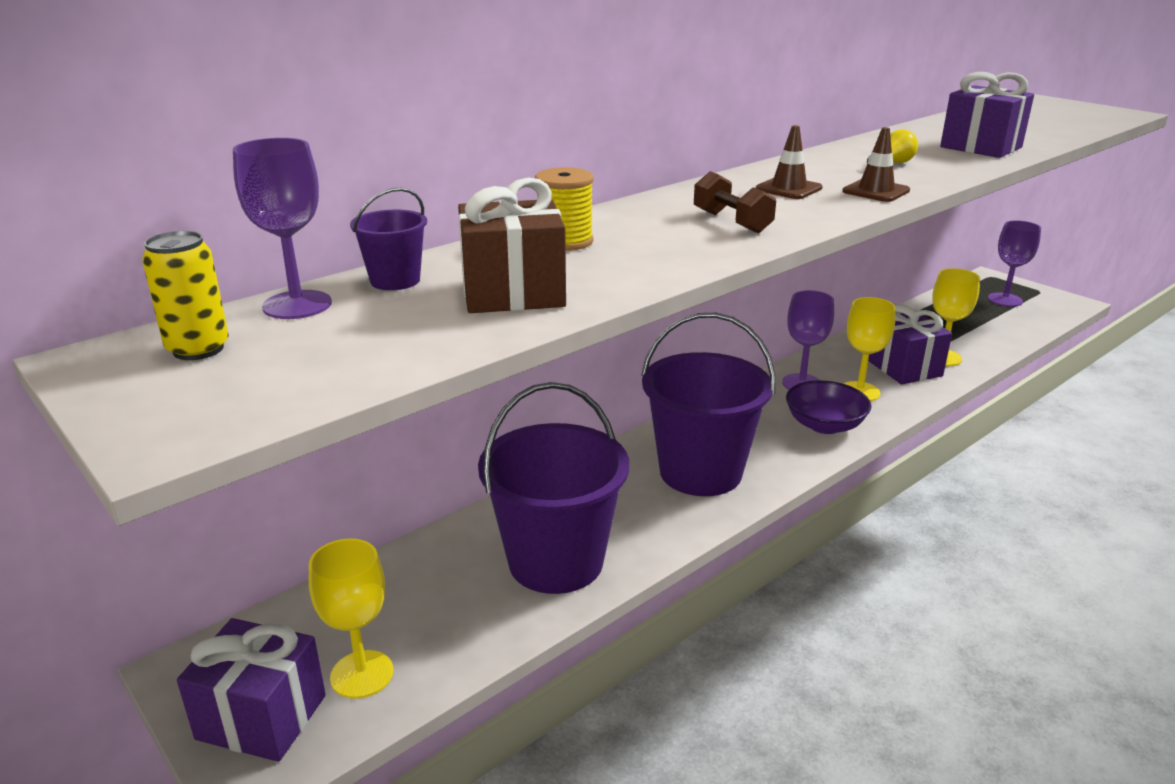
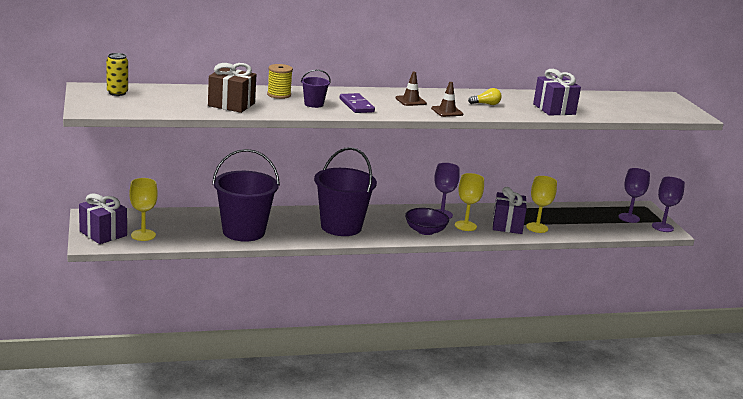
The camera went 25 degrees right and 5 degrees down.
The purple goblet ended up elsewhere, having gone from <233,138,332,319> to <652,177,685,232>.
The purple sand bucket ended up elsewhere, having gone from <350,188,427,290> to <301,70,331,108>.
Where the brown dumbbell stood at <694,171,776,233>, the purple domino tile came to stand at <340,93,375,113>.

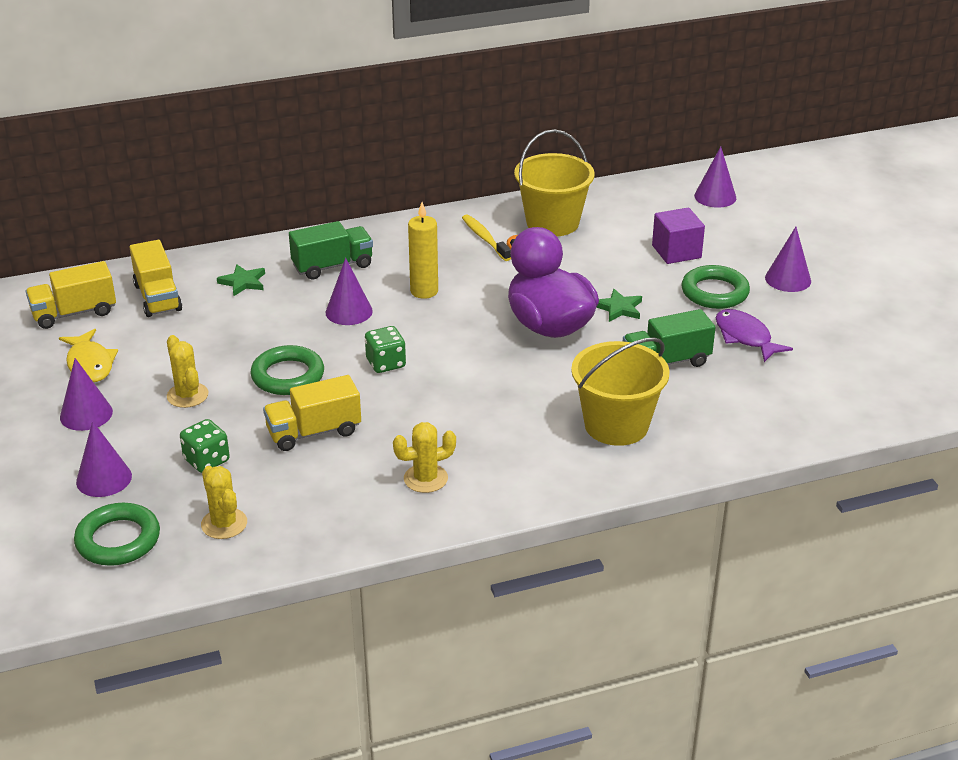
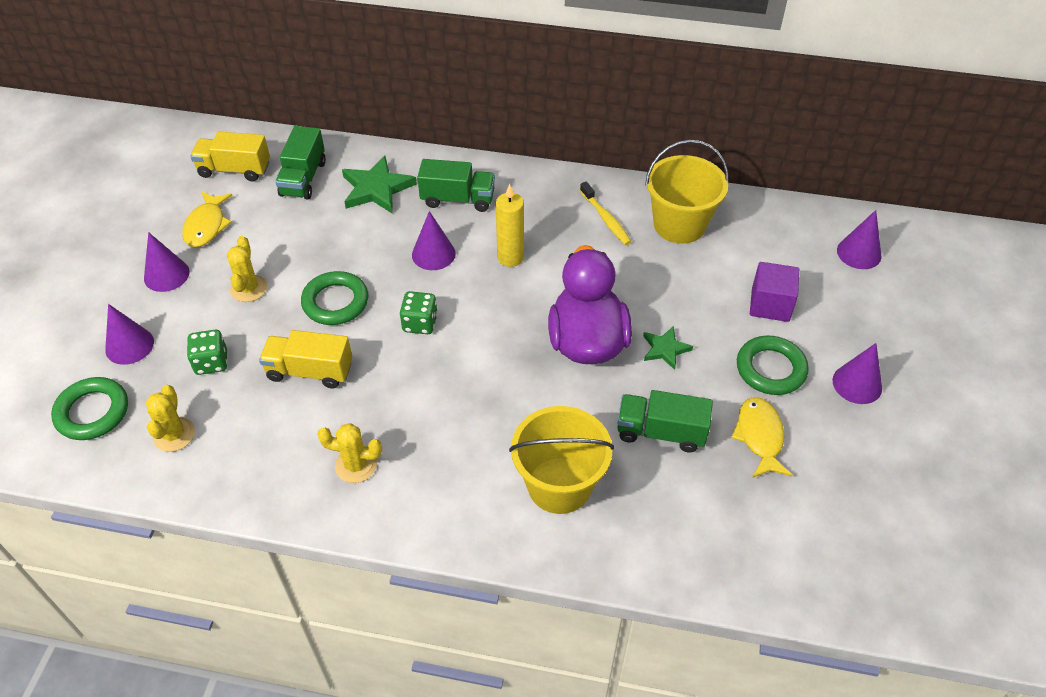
The camera went 30 degrees right and 15 degrees up.
What was the golden truck at <130,240,182,317> turned into the leaf-green truck at <275,126,326,199>.
The size of the leaf-green star shape at <217,264,265,296> changed by a factor of 1.70.
The golden toothbrush at <462,215,511,261> ended up facing another way, 150 degrees clockwise from before.
What was the purple fish at <716,309,793,362> turned into the golden fish at <731,397,792,478>.

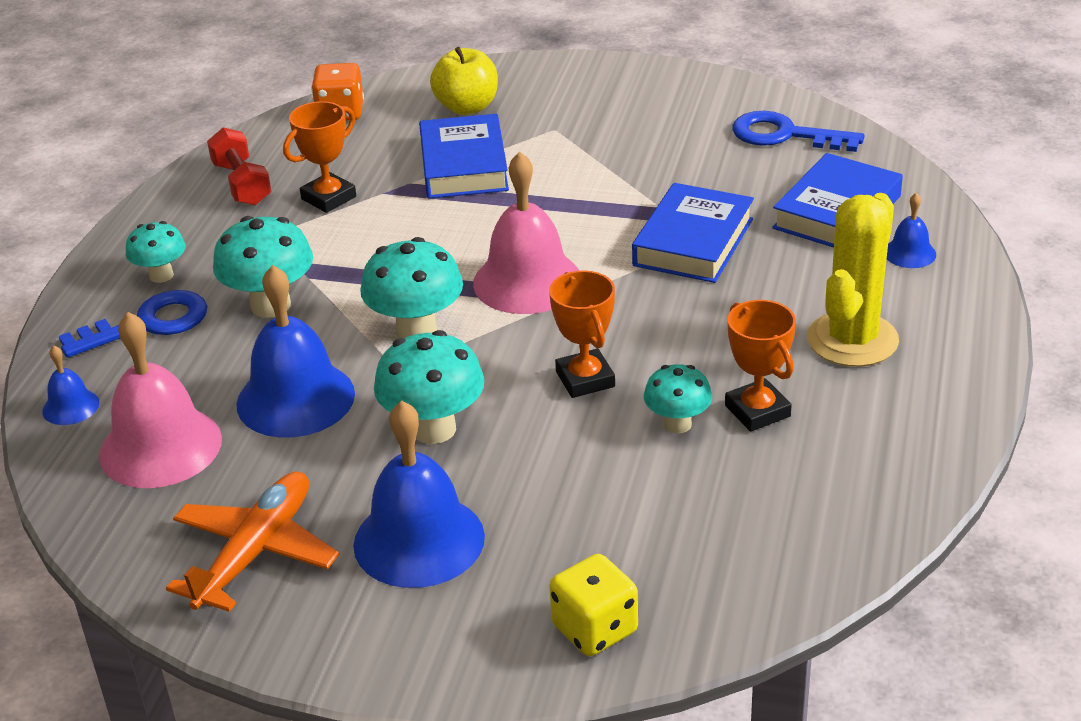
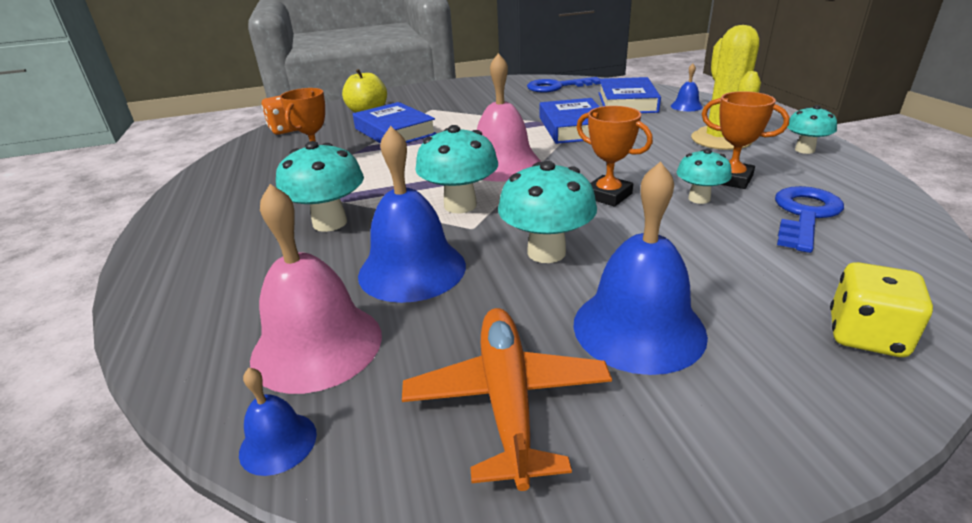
The camera went 30 degrees left and 5 degrees down.
The cobalt hand bell ended up elsewhere, having gone from <42,346,99,425> to <239,367,317,476>.
The cobalt key ended up elsewhere, having gone from <59,290,208,358> to <775,186,844,253>.
The teal toadstool ended up elsewhere, having gone from <126,221,186,283> to <787,105,837,154>.
The second view lost the scarlet dumbbell at <207,127,272,205>.

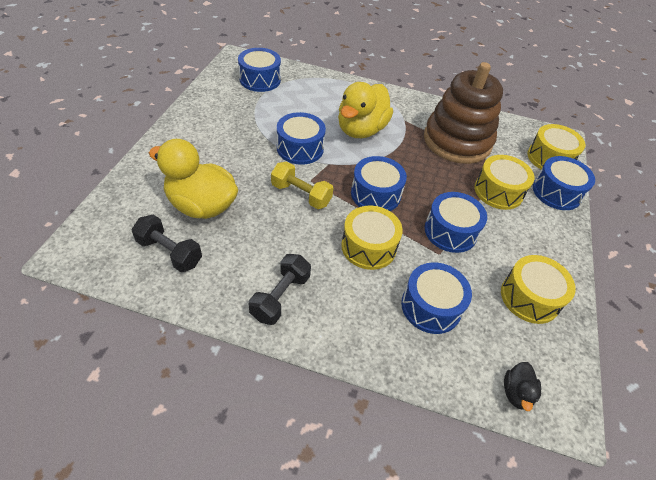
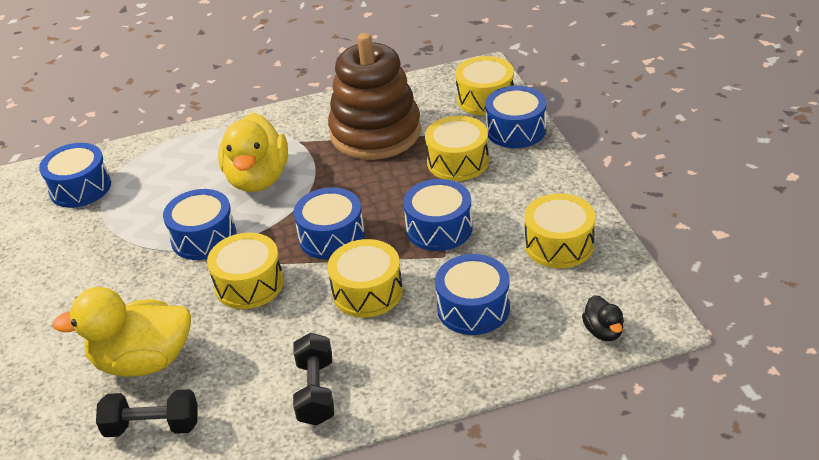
The camera went 25 degrees left and 10 degrees down.
Where the golden dumbbell stood at <271,161,333,209>, the golden snare drum came to stand at <207,233,284,309>.

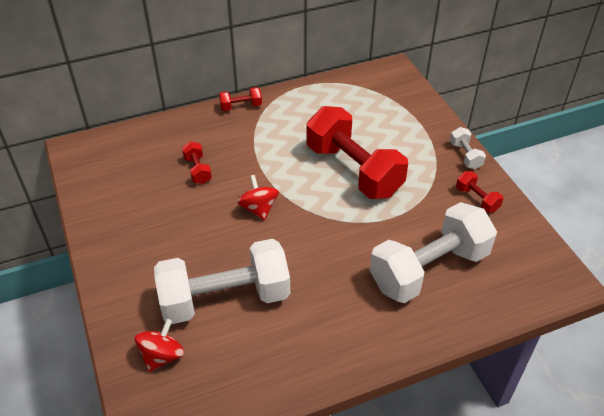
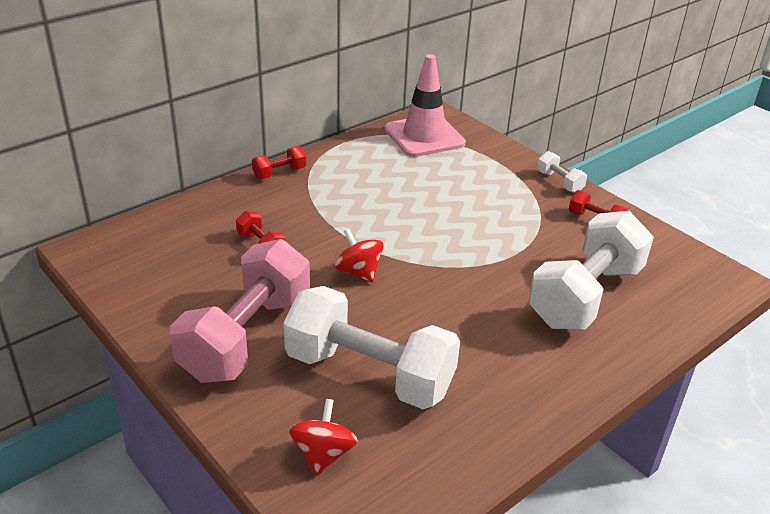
The camera went 20 degrees left and 10 degrees down.
The pure white dumbbell at <154,239,290,324> ended up facing another way, 60 degrees clockwise from before.
The second view lost the scarlet dumbbell at <306,106,408,199>.
The second view gained the pink dumbbell at <170,239,310,383>.
The second view gained the pink road cone at <385,54,466,157>.

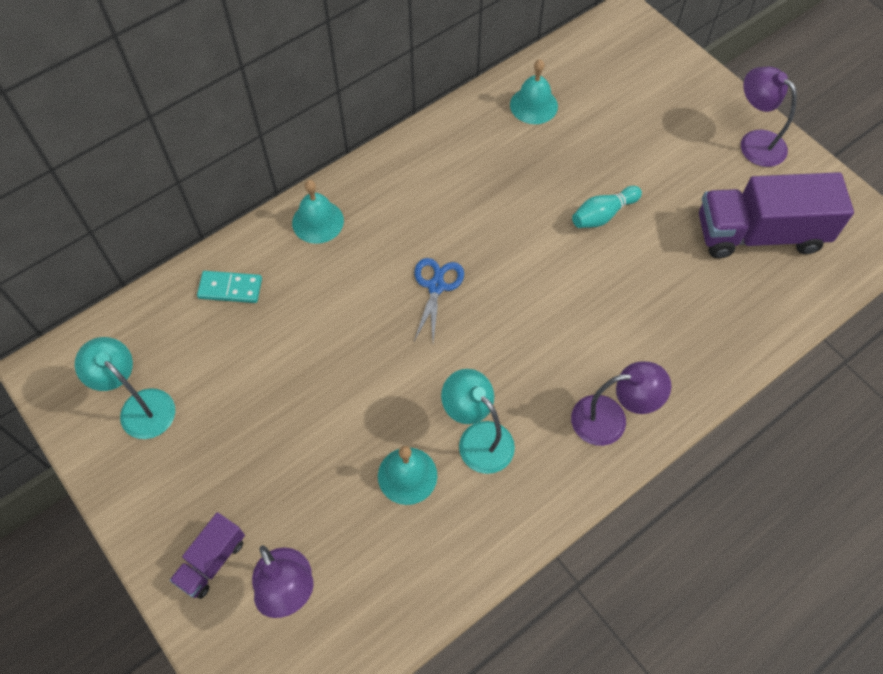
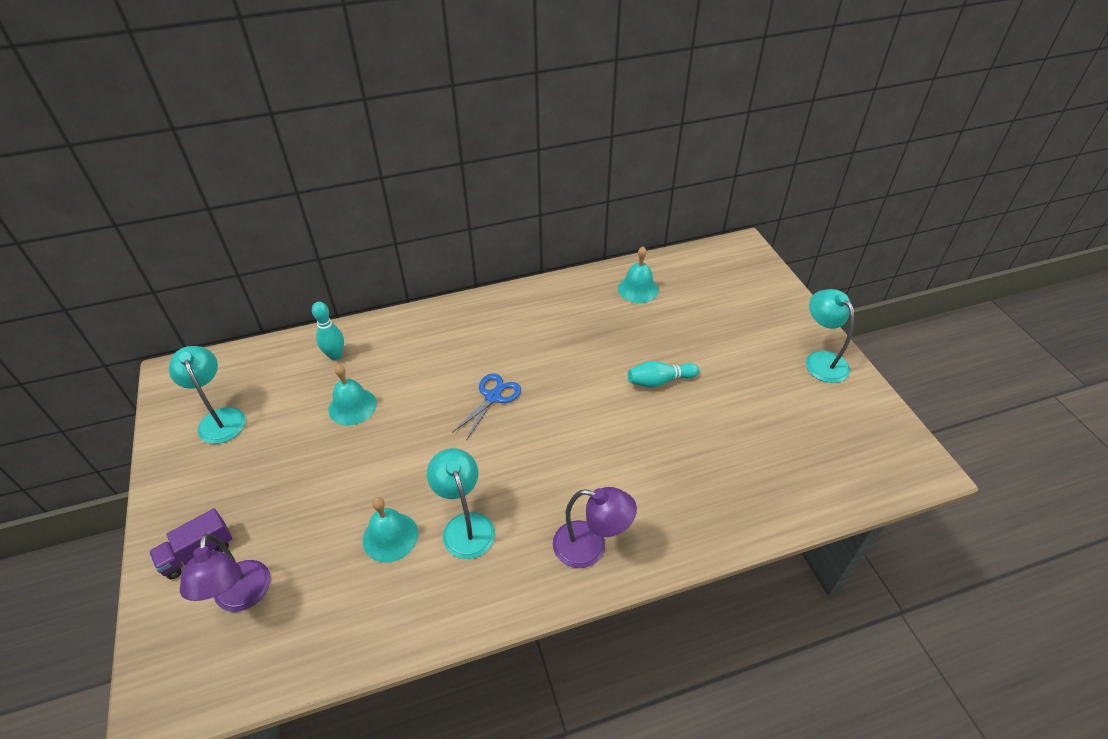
The camera went 20 degrees right and 15 degrees down.
Where the teal domino tile stood at <197,271,262,303>, the teal skittle came to stand at <312,302,344,360>.
The teal hand bell ended up elsewhere, having gone from <292,180,344,244> to <329,364,377,425>.
The second view lost the purple truck at <699,172,854,258>.
What was the purple lamp at <741,67,797,167> turned into the teal lamp at <806,289,854,383>.

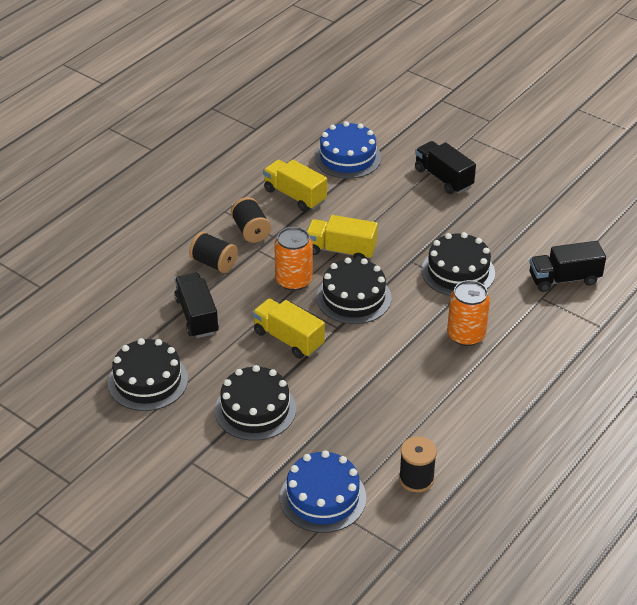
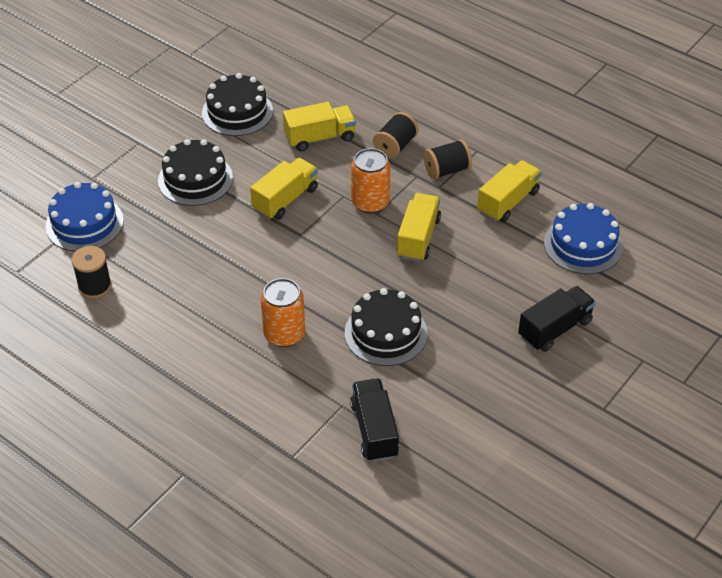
The camera went 90 degrees right and 5 degrees up.
What was the black truck at <174,272,219,338> turned into the golden truck at <283,102,356,151>.
The second view lost the black layer cake at <316,257,391,324>.

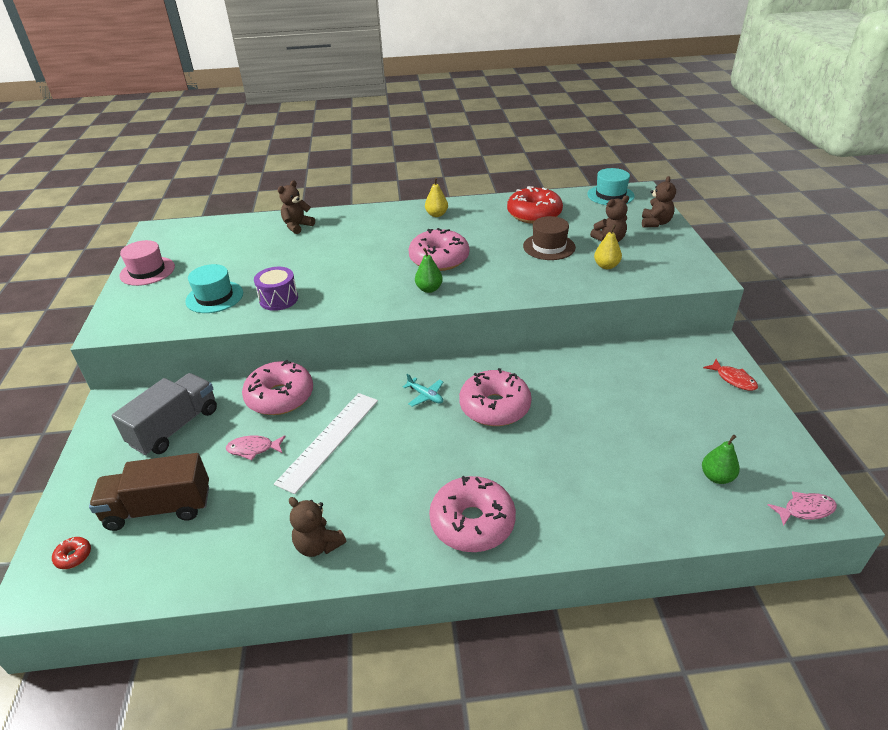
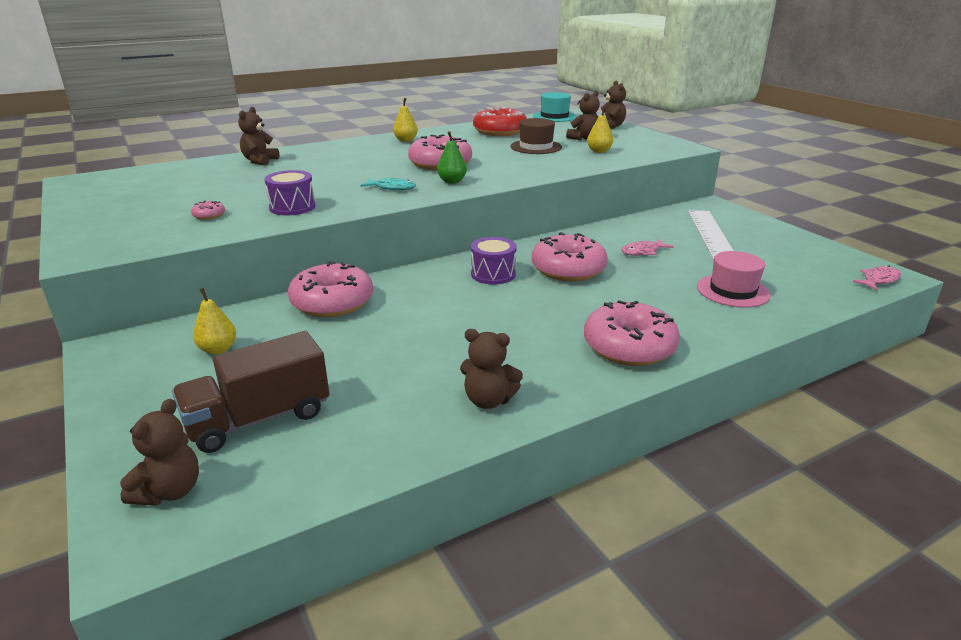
The camera went 25 degrees left and 10 degrees down.
Where the scarlet glazed donut stood at <52,537,91,569>, the brown teddy bear came to stand at <120,399,199,506>.
Where the gray truck stood at <112,373,217,455>, the golden pear came to stand at <193,288,236,355>.
The pink hat ended up elsewhere, having gone from <119,240,175,286> to <697,251,771,308>.
Where the teal hat stood at <185,264,243,313>, the pink glazed donut came to stand at <191,201,225,220>.
The pink fish ended up elsewhere, having gone from <226,435,286,460> to <621,239,673,256>.
The pure white straightedge ended up elsewhere, having gone from <274,393,378,494> to <688,210,734,260>.
Where the teal toy plane stood at <403,374,443,407>, the purple snare drum came to stand at <471,237,517,285>.
The second view lost the leaf-green pear at <702,434,740,484>.
The second view lost the scarlet fish at <703,359,758,391>.
The second view gained the teal fish at <360,178,416,190>.

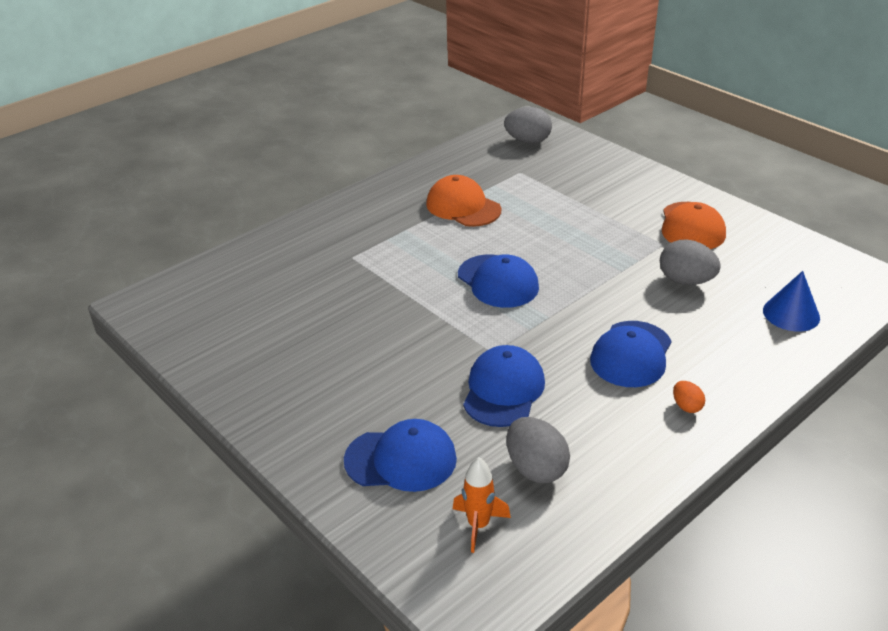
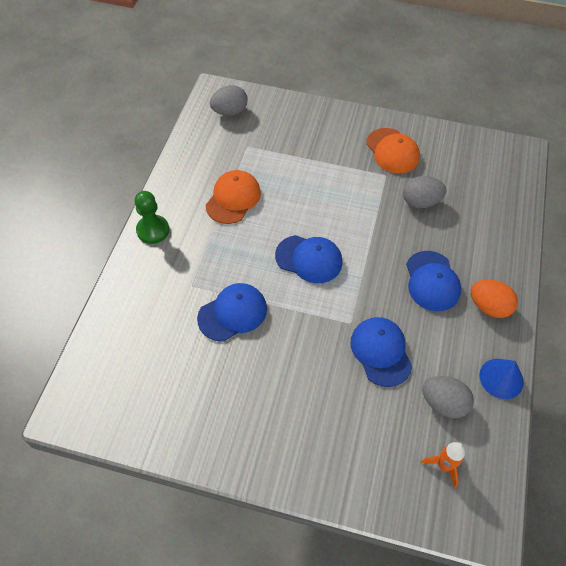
The camera went 35 degrees left and 20 degrees up.
The cobalt cap ended up elsewhere, having gone from <344,419,457,492> to <197,283,267,342>.
The bright orange cap at <426,175,501,227> ended up facing another way, 105 degrees clockwise from before.
The size of the bright orange egg at <673,381,705,413> changed by a factor of 1.89.
The cobalt cone shape ended up elsewhere, having gone from <763,271,820,331> to <479,359,524,399>.
The second view gained the leaf-green game pawn at <135,191,169,244>.

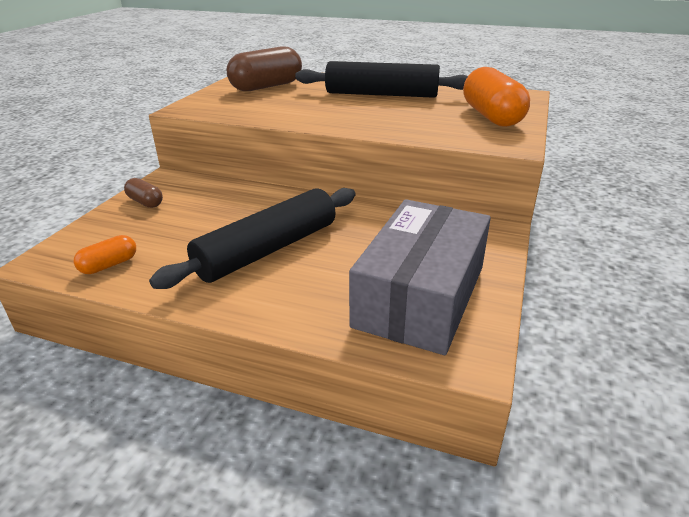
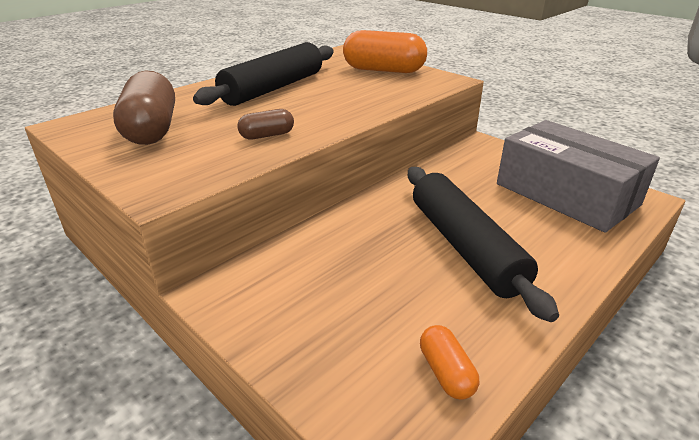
The camera went 65 degrees left and 0 degrees up.
The brown pill shape ended up elsewhere, having gone from <124,178,163,208> to <237,109,294,140>.

